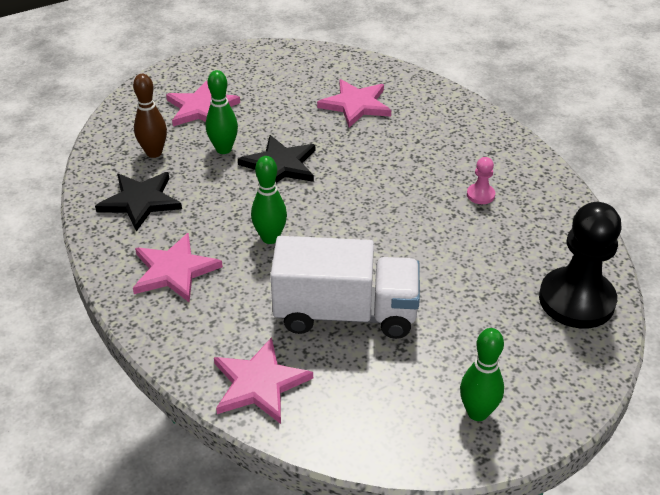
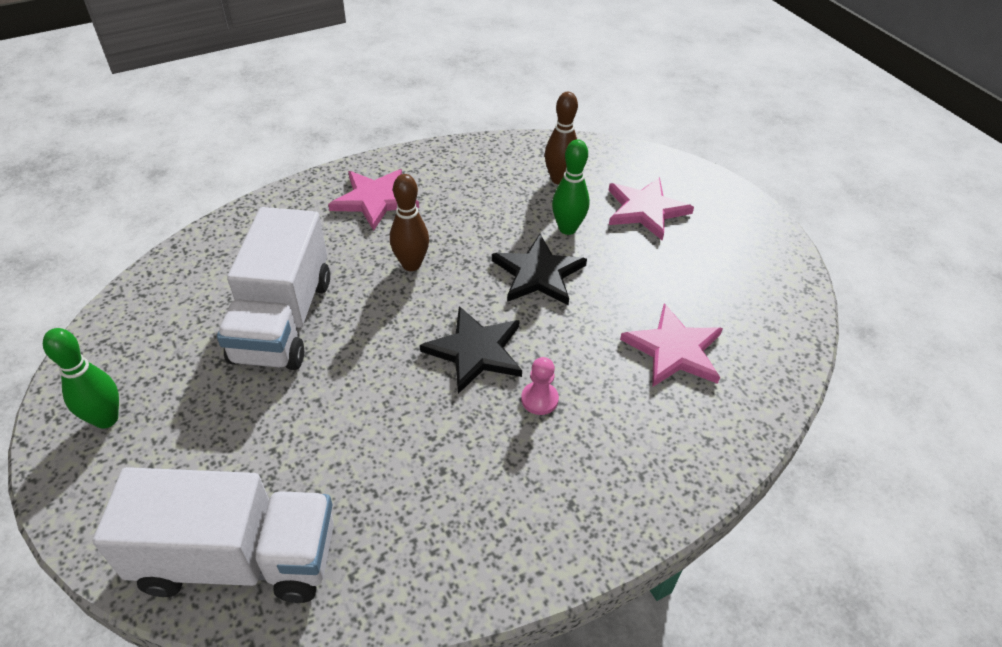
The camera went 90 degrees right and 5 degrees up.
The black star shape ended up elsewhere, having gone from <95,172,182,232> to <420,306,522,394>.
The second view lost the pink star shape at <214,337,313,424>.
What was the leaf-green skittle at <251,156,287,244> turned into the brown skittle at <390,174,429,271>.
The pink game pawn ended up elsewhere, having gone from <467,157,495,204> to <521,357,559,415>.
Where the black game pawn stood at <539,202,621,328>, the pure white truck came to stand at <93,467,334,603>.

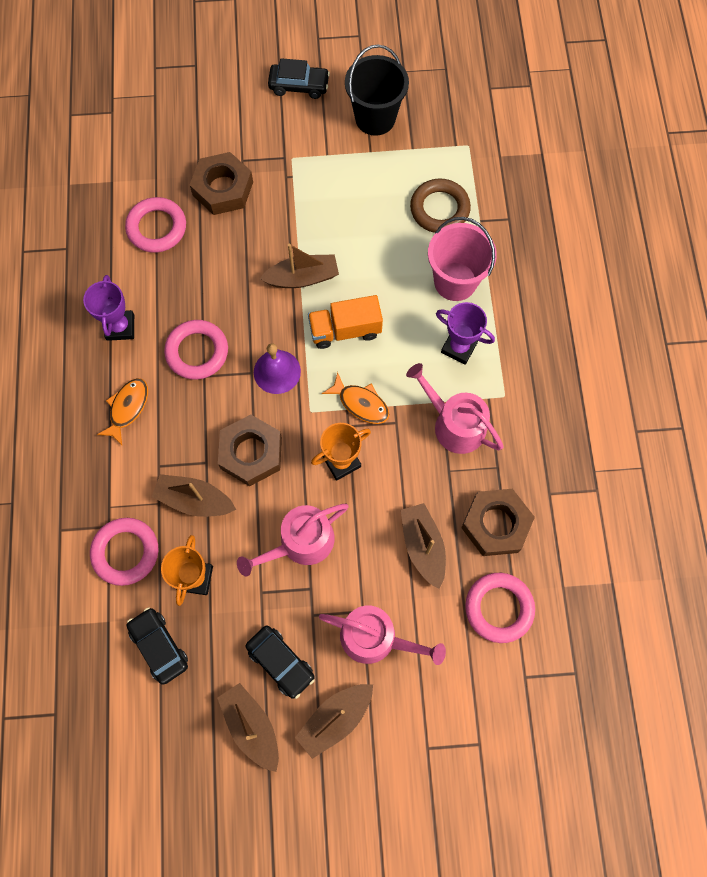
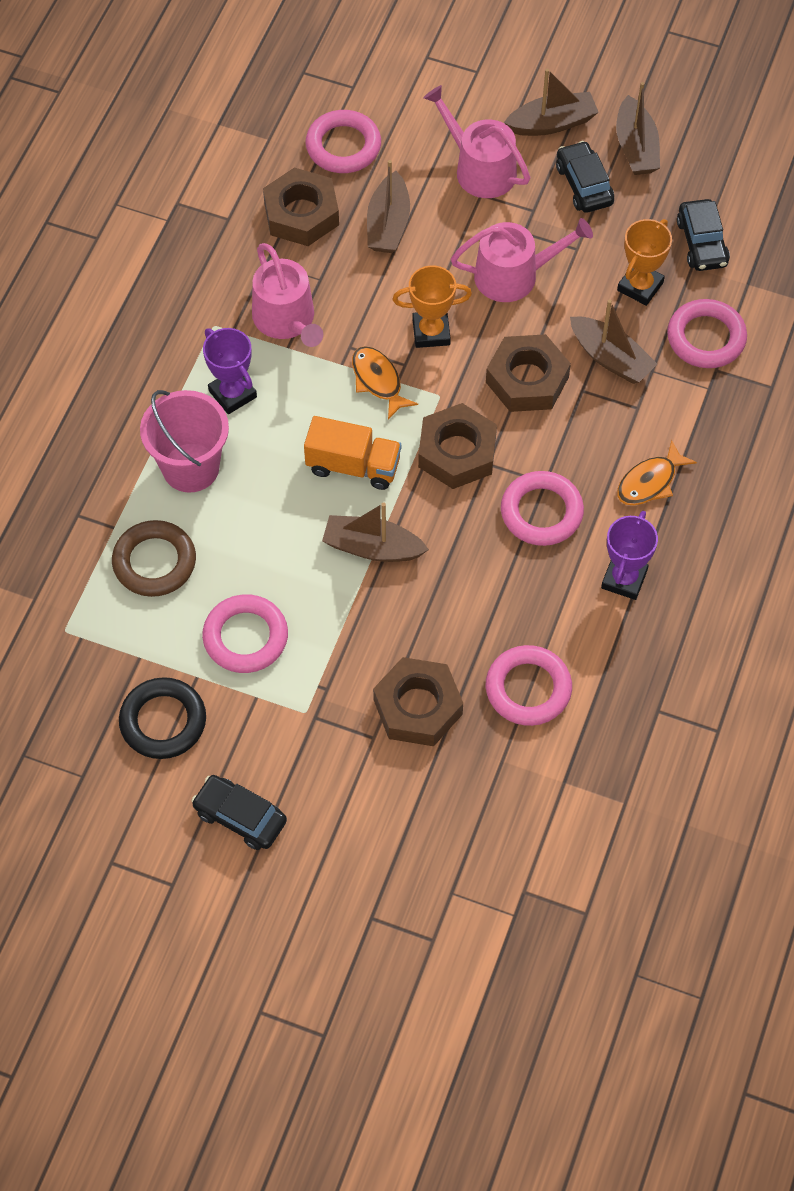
The camera went 155 degrees left and 10 degrees down.
Where the purple hand bell stood at <254,343,301,394>, the brown hex nut came to stand at <418,403,497,489>.
Where the black sand bucket stood at <345,44,409,136>, the black hoop came to stand at <119,677,206,759>.
The second view gained the pink hoop at <202,594,288,673>.

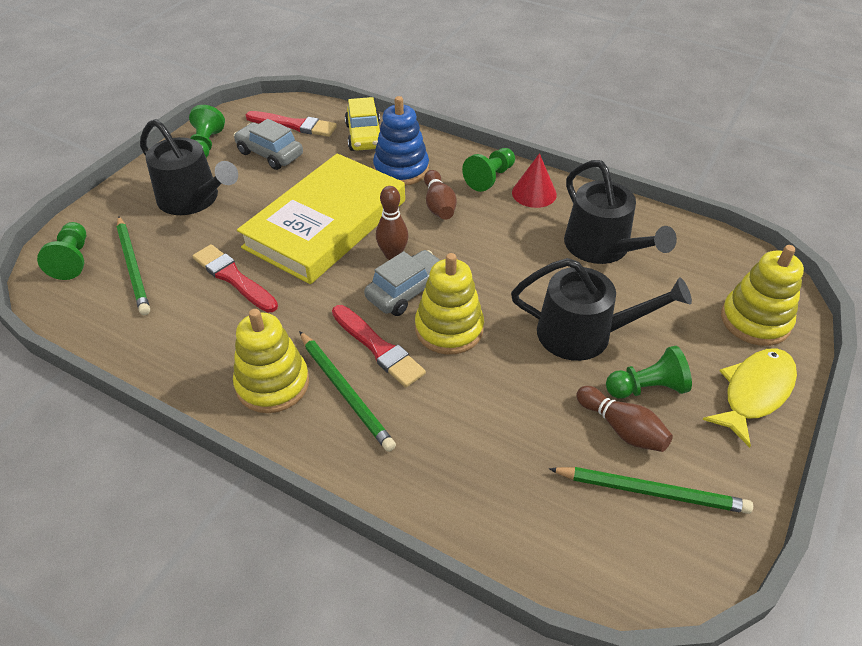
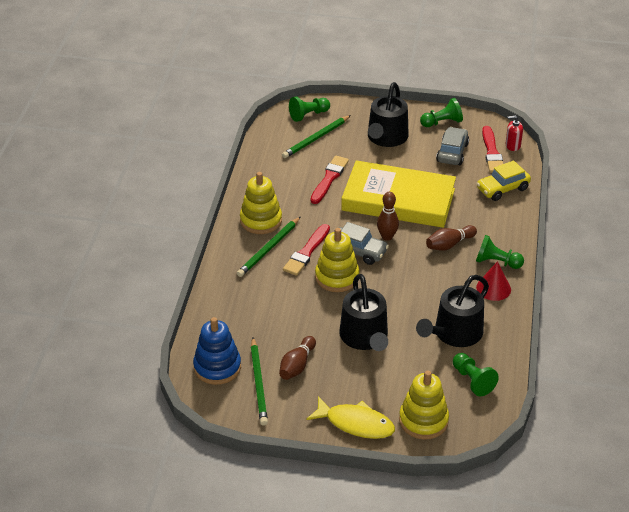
The camera went 70 degrees right and 5 degrees down.
The cobalt ring stacker ended up elsewhere, having gone from <373,96,429,186> to <193,317,241,385>.
The leaf-green game pawn ended up elsewhere, having gone from <606,346,692,399> to <453,353,499,396>.
The second view gained the scarlet soap dispenser at <505,115,523,151>.

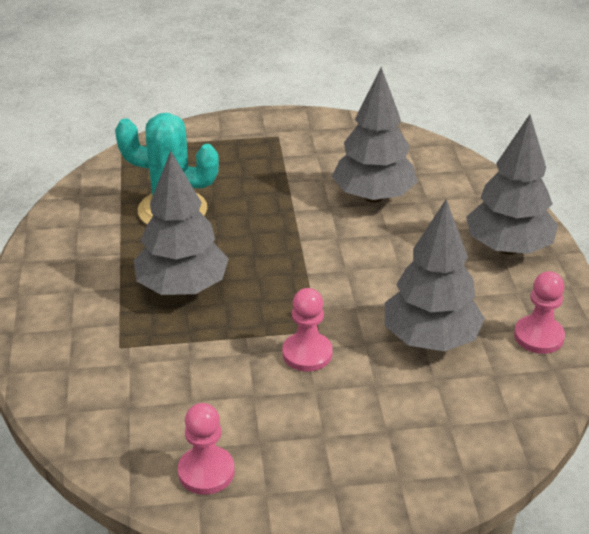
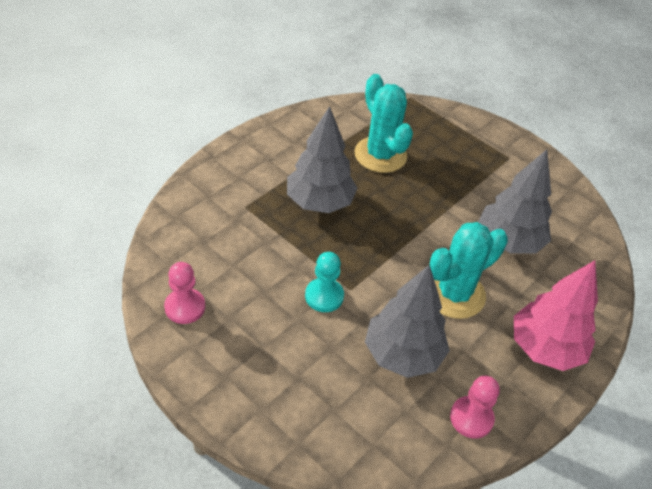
The camera went 45 degrees right and 10 degrees up.
What was the pink game pawn at <282,288,333,372> turned into the teal game pawn at <305,252,344,312>.
What was the gray tree at <466,114,558,255> turned into the pink tree at <514,260,598,371>.
The second view gained the teal saguaro cactus at <430,222,508,319>.

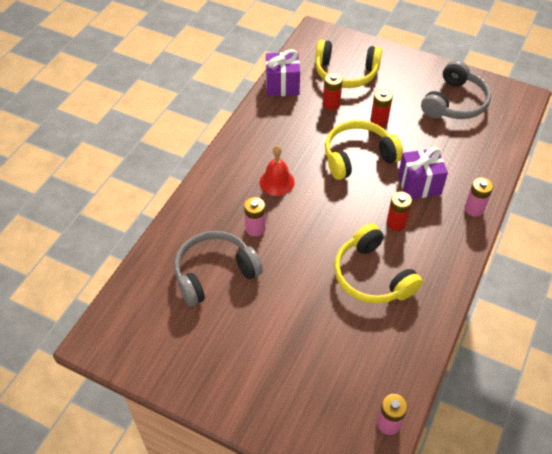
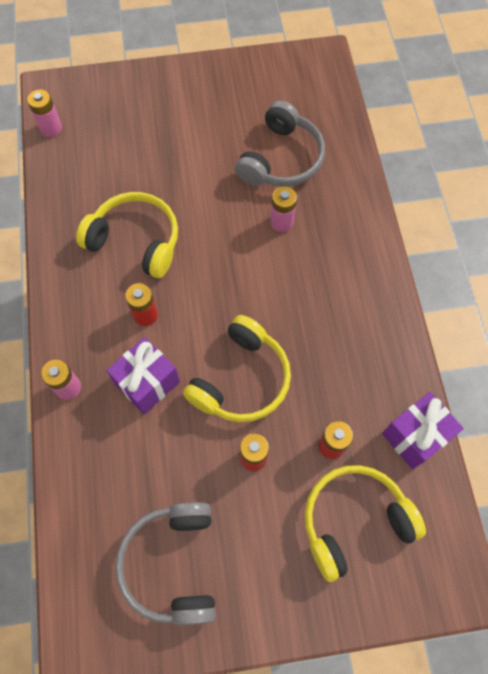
The camera went 145 degrees right and 15 degrees up.
The second view lost the scarlet hand bell at <260,145,295,196>.

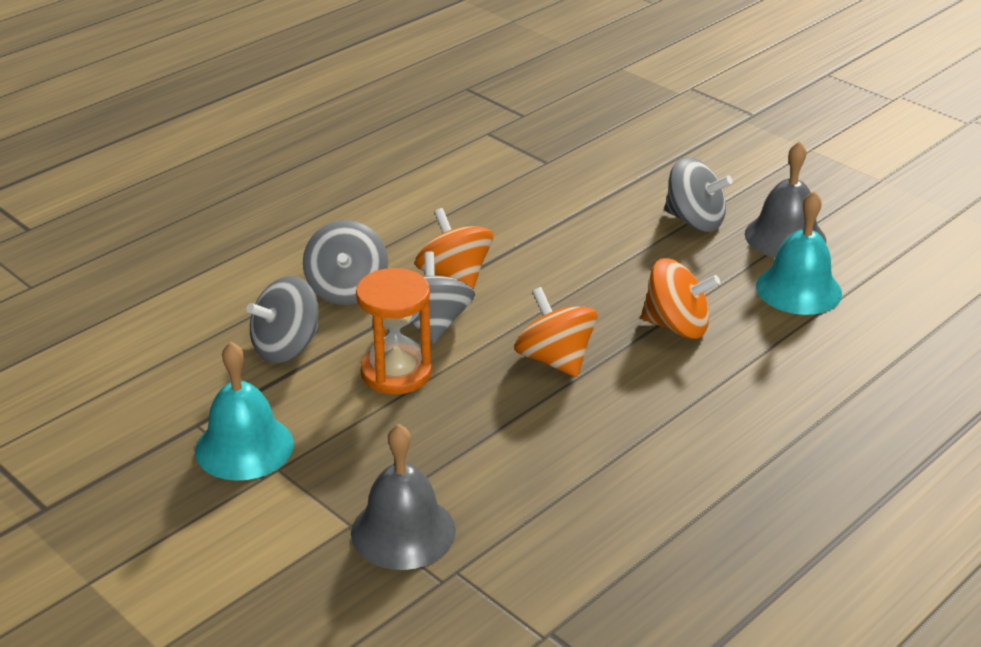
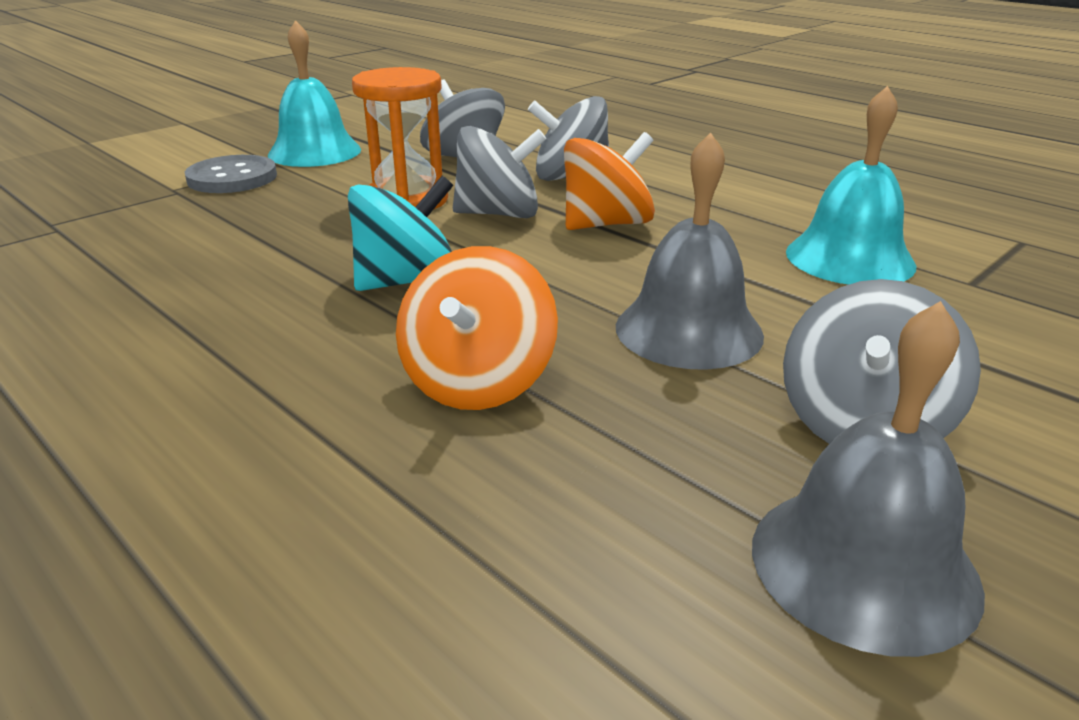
The camera went 90 degrees right and 5 degrees down.
The gray hand bell ended up elsewhere, having gone from <351,424,456,570> to <616,133,764,370>.
What was the bright orange toy top at <514,287,598,377> turned into the teal toy top at <348,176,453,291>.
The teal hand bell ended up elsewhere, having gone from <756,191,842,315> to <786,86,916,285>.
The second view gained the gray shirt button at <185,155,277,193>.

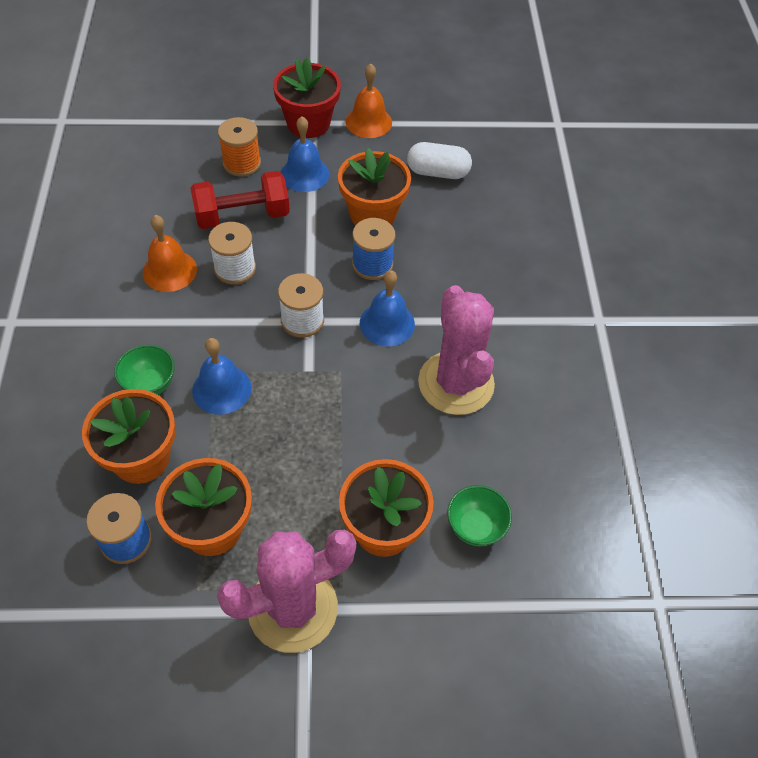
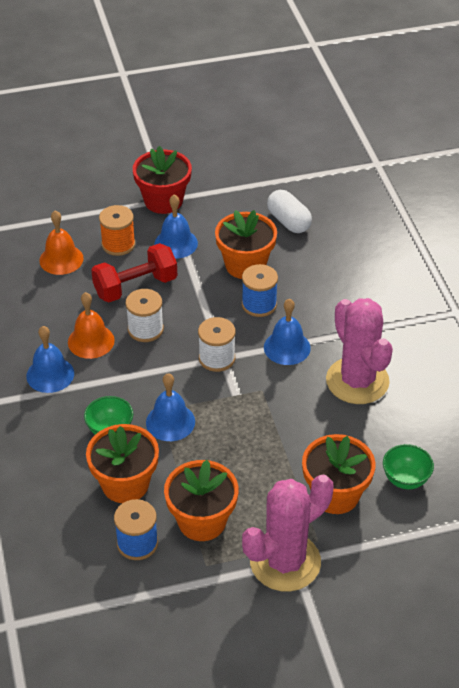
The camera went 10 degrees left and 10 degrees down.
The bright orange hand bell ended up elsewhere, having gone from <346,63,392,138> to <39,210,84,275>.
The pure white pill shape at <407,142,472,179> ended up facing another way, 60 degrees clockwise from before.
The second view gained the cobalt hand bell at <26,326,74,393>.

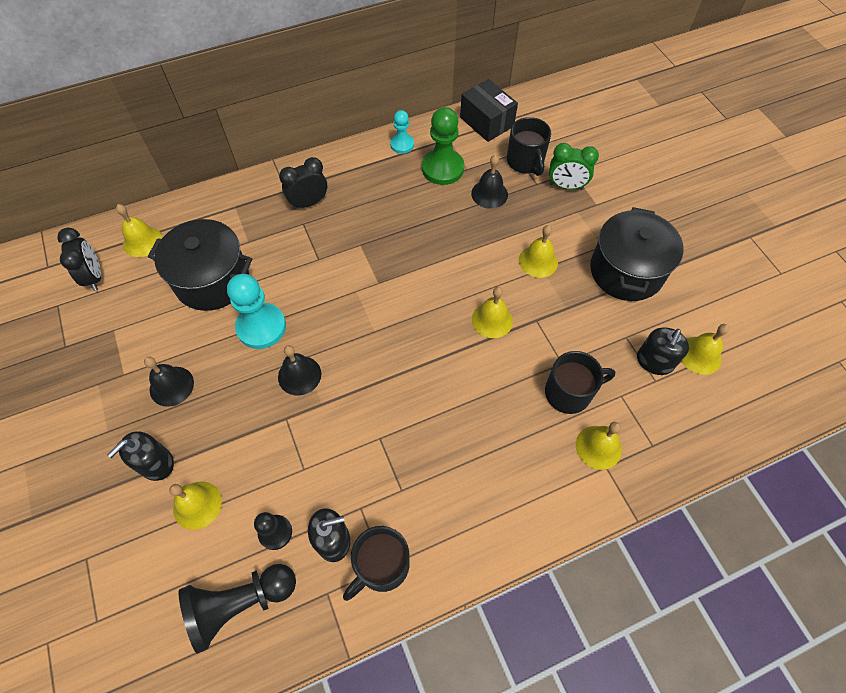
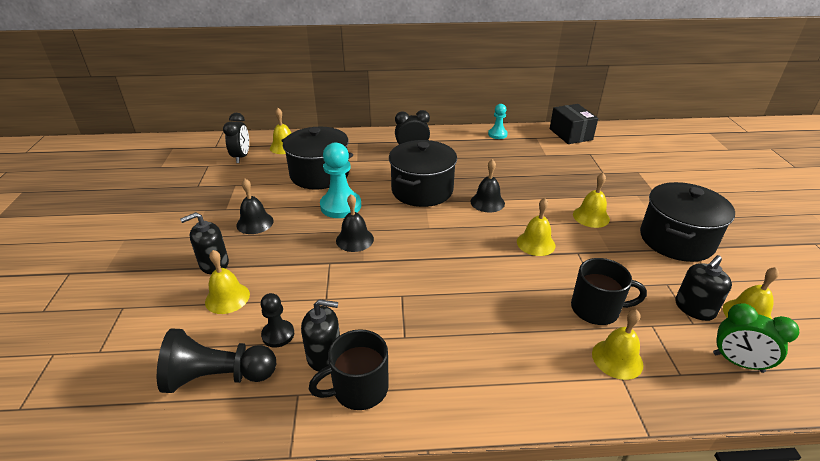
The camera went 20 degrees right and 25 degrees down.
The second view lost the leaf-green game pawn at <422,107,464,185>.
The black hand bell ended up elsewhere, having gone from <471,155,508,209> to <470,159,505,212>.
The second view lost the black tea mug at <507,117,551,176>.
The leaf-green clock ended up elsewhere, having gone from <549,143,599,190> to <713,303,799,373>.
The second view gained the black cooking pot at <389,140,457,207>.

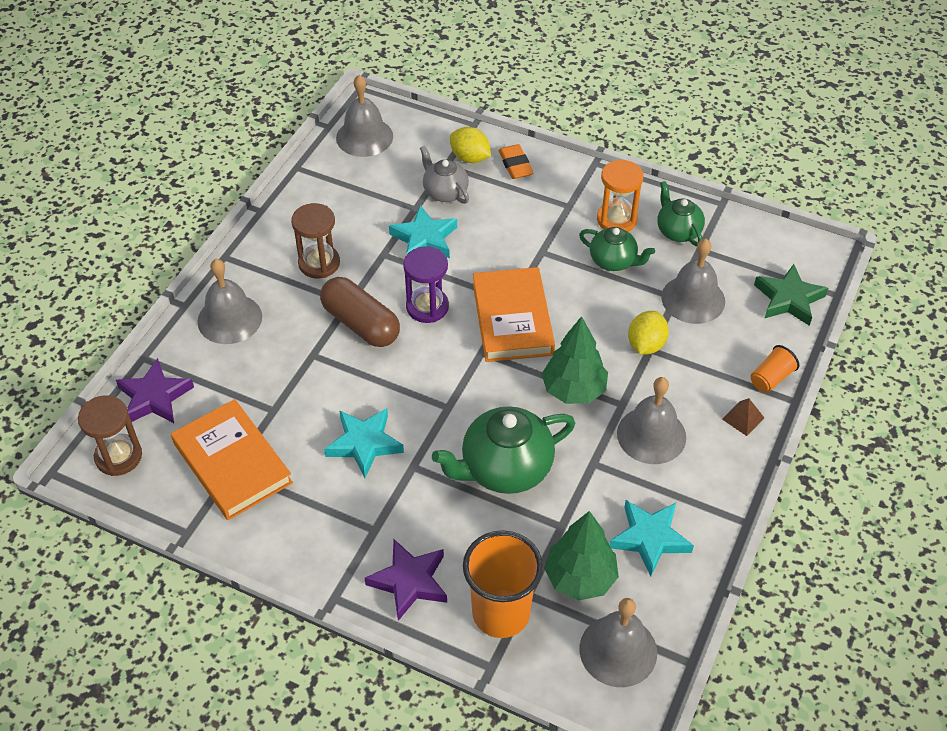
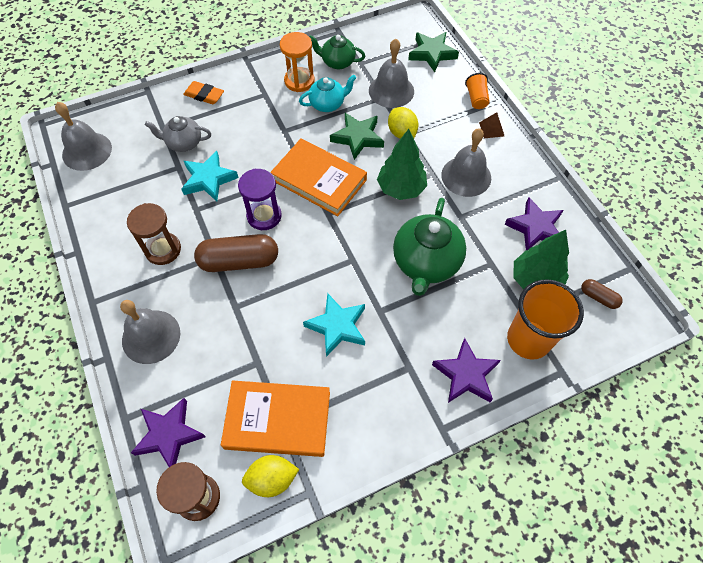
The camera went 50 degrees left and 10 degrees up.
The golden lemon ended up elsewhere, having gone from <450,127,491,163> to <242,455,299,497>.
What was the leaf-green tea pot at <579,227,655,271> turned into the teal tea pot at <299,75,356,112>.
Where the gray hand bell stood at <580,598,657,687>, the brown pill shape came to stand at <581,279,623,309>.
What was the teal star shape at <609,500,694,577> turned into the purple star shape at <504,197,563,250>.
The second view gained the leaf-green star shape at <330,113,384,160>.

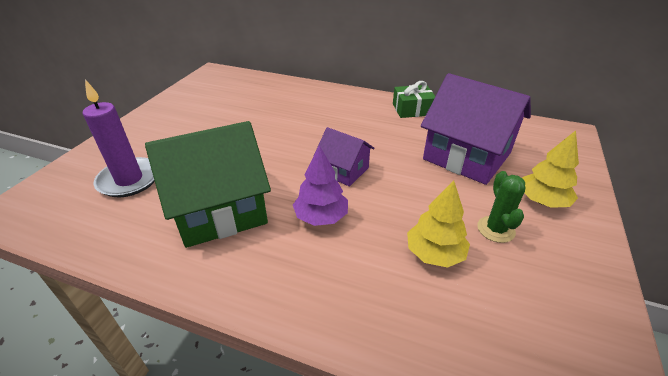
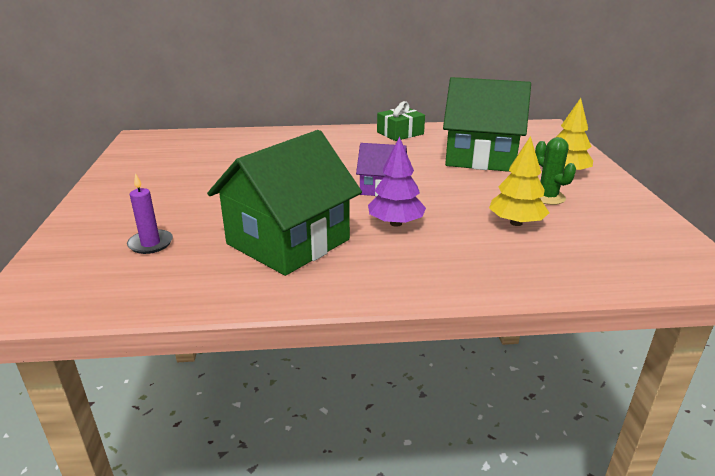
The camera went 25 degrees left and 10 degrees down.
The size of the purple candle at <83,79,155,197> changed by a factor of 0.57.
What was the purple toy house at <421,73,531,185> turned into the leaf-green toy house at <443,77,531,172>.

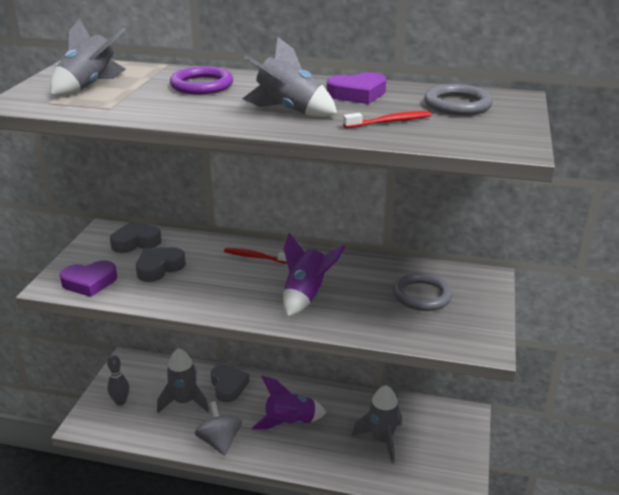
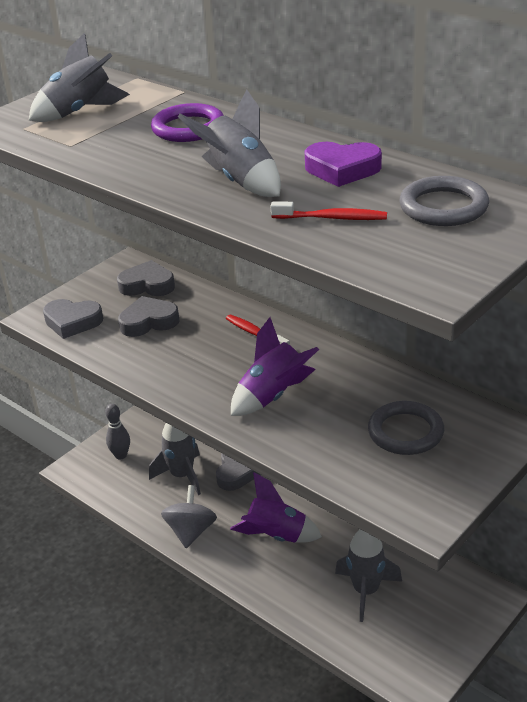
The camera went 30 degrees right and 5 degrees up.
What was the purple love heart at <60,260,117,297> turned into the gray love heart at <43,299,103,339>.

